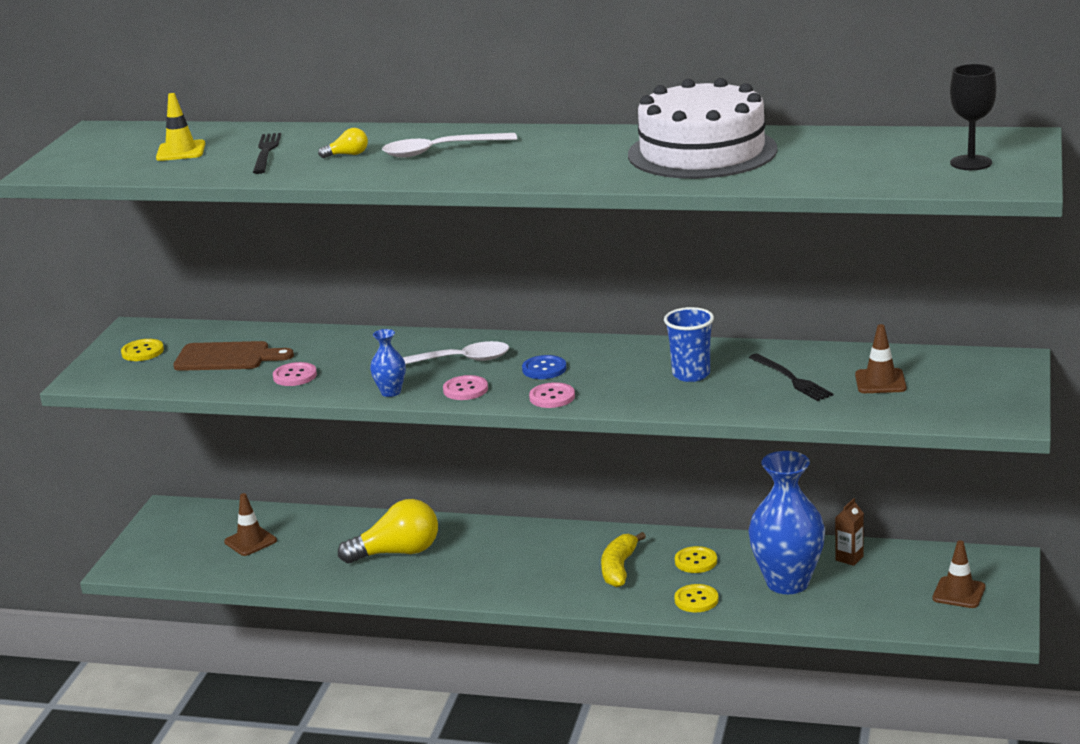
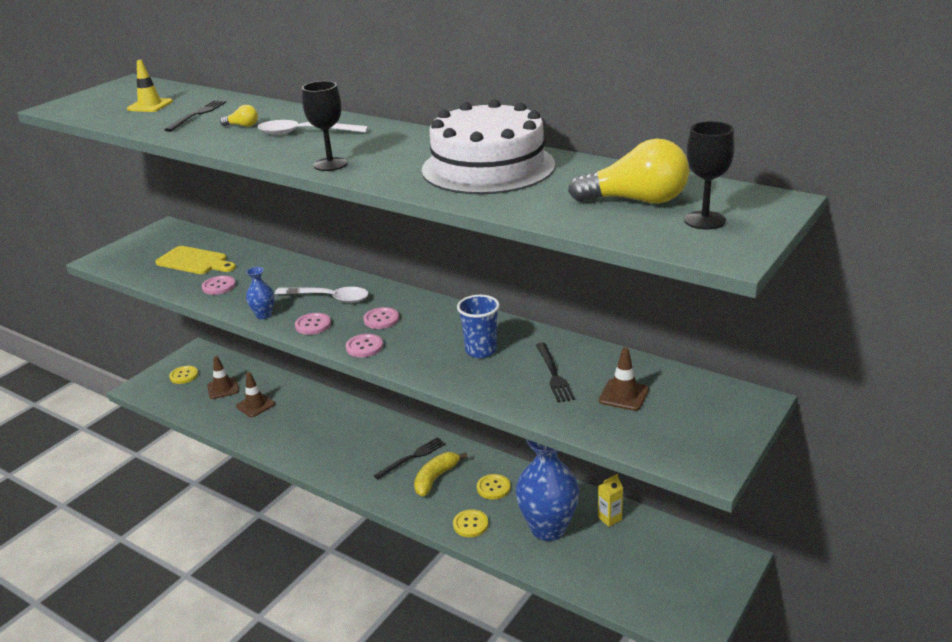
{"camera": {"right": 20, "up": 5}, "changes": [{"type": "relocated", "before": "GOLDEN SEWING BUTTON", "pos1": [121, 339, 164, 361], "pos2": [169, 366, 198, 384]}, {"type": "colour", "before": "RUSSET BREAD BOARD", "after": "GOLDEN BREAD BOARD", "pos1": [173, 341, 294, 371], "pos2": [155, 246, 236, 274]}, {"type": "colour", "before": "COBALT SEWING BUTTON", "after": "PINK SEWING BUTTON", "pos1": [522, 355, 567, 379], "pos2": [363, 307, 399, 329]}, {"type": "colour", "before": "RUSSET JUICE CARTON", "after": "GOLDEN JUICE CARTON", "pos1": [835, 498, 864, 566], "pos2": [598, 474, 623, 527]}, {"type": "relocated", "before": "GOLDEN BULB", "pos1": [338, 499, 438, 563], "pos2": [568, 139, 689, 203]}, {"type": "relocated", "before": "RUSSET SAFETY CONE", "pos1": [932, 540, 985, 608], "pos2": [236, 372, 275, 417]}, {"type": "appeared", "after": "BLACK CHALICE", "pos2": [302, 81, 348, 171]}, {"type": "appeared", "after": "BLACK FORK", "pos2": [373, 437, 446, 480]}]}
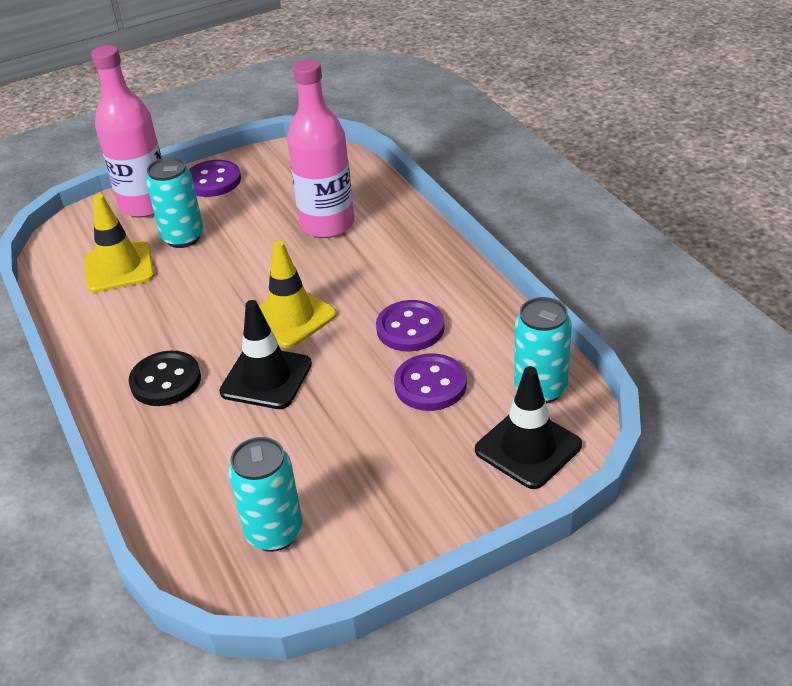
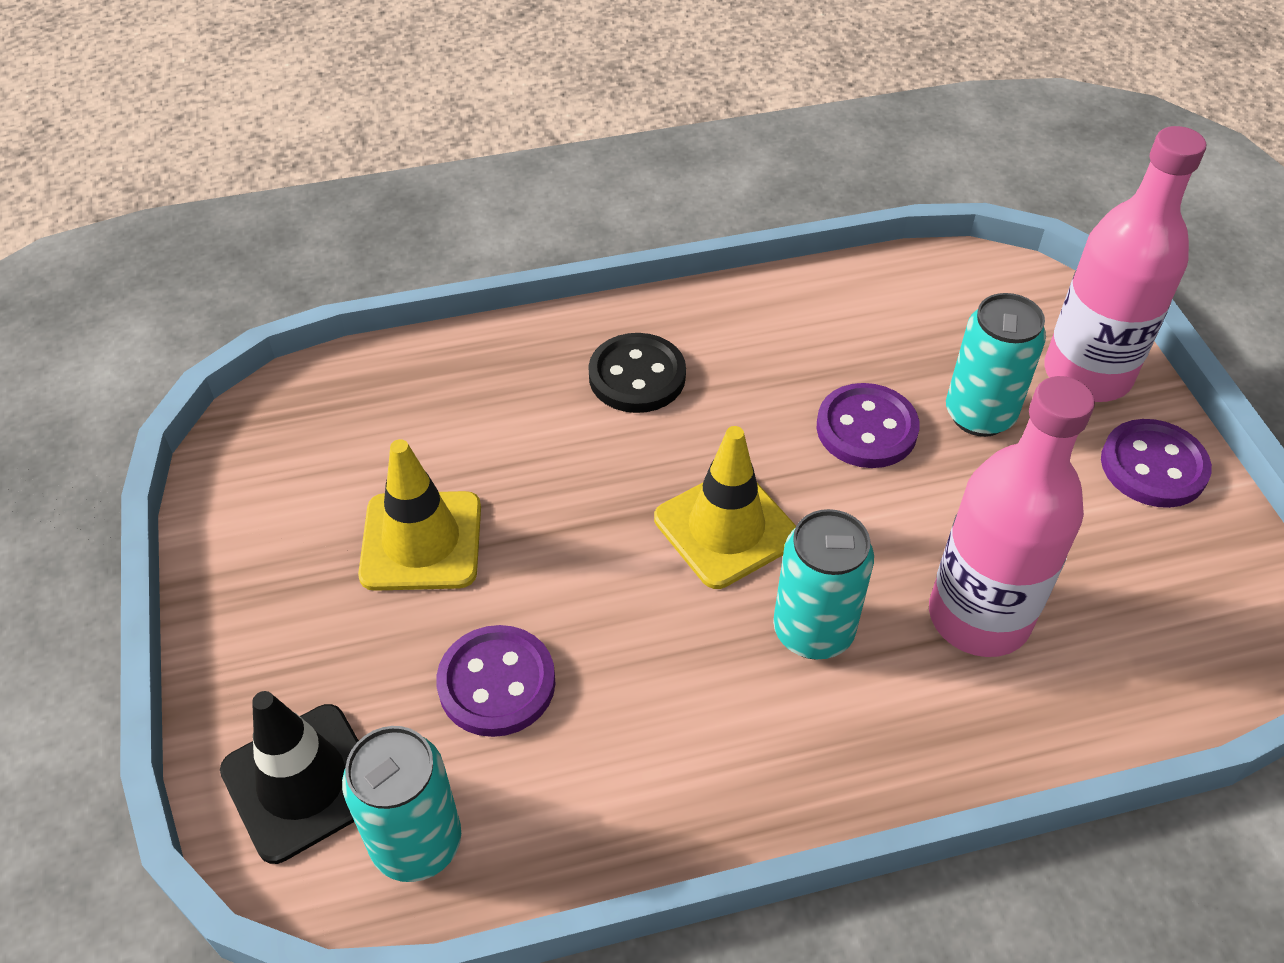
{"camera": {"right": 100, "up": 10}, "changes": [{"type": "relocated", "before": "GOLDEN SAFETY CONE", "pos1": [84, 194, 154, 293], "pos2": [358, 439, 481, 591]}, {"type": "missing", "before": "BLACK SAFETY CONE", "pos1": [219, 300, 312, 409]}, {"type": "relocated", "before": "VIOLET SEWING BUTTON", "pos1": [376, 300, 444, 352], "pos2": [817, 383, 920, 468]}, {"type": "relocated", "before": "TURQUOISE TIN", "pos1": [228, 437, 303, 552], "pos2": [773, 509, 874, 659]}]}
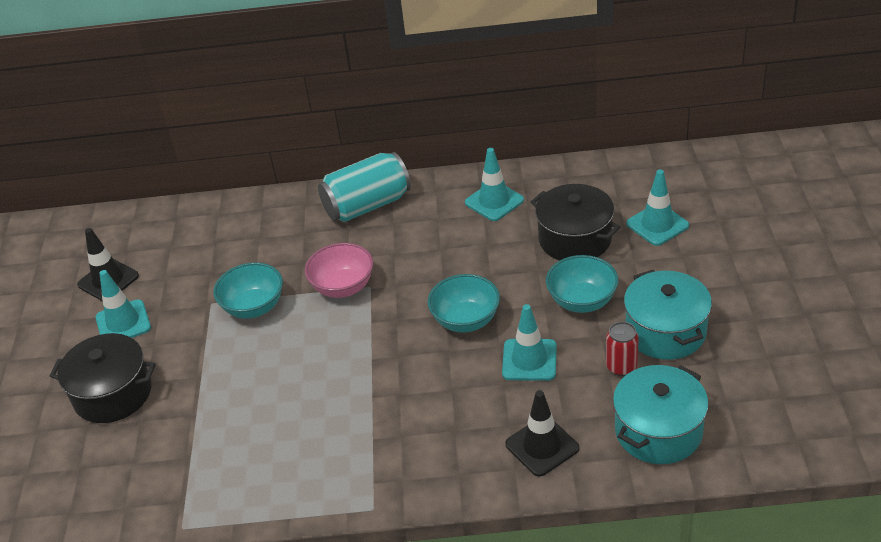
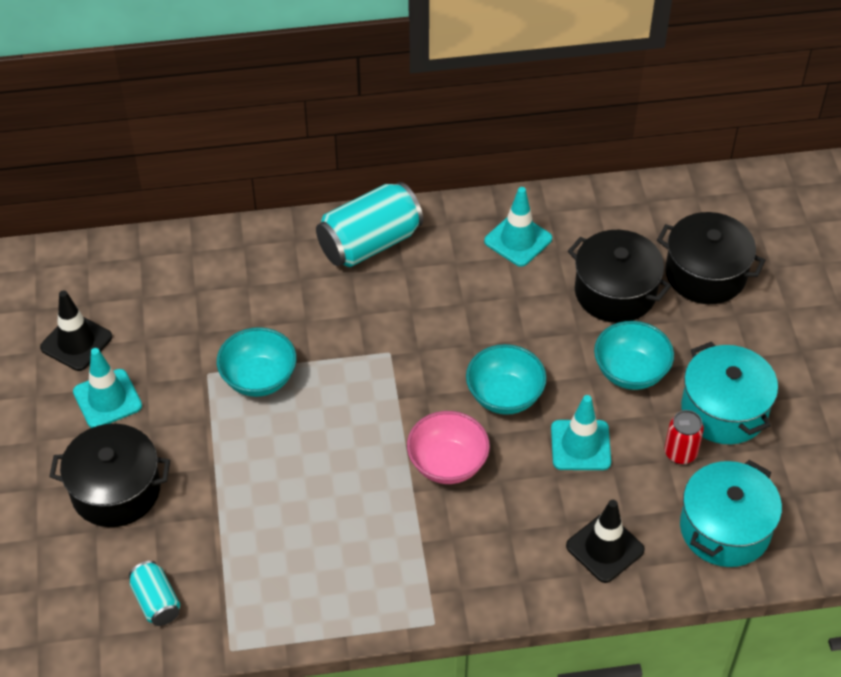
{"camera": {"right": -10, "up": 10}, "changes": [{"type": "exchanged", "before": "TURQUOISE SAFETY CONE", "after": "BLACK STOCKPOT", "pos1": [626, 169, 689, 246], "pos2": [657, 212, 766, 304]}, {"type": "relocated", "before": "PINK SERVING BOWL", "pos1": [305, 243, 373, 298], "pos2": [407, 411, 490, 484]}, {"type": "appeared", "after": "TURQUOISE TIN", "pos2": [129, 561, 180, 626]}]}
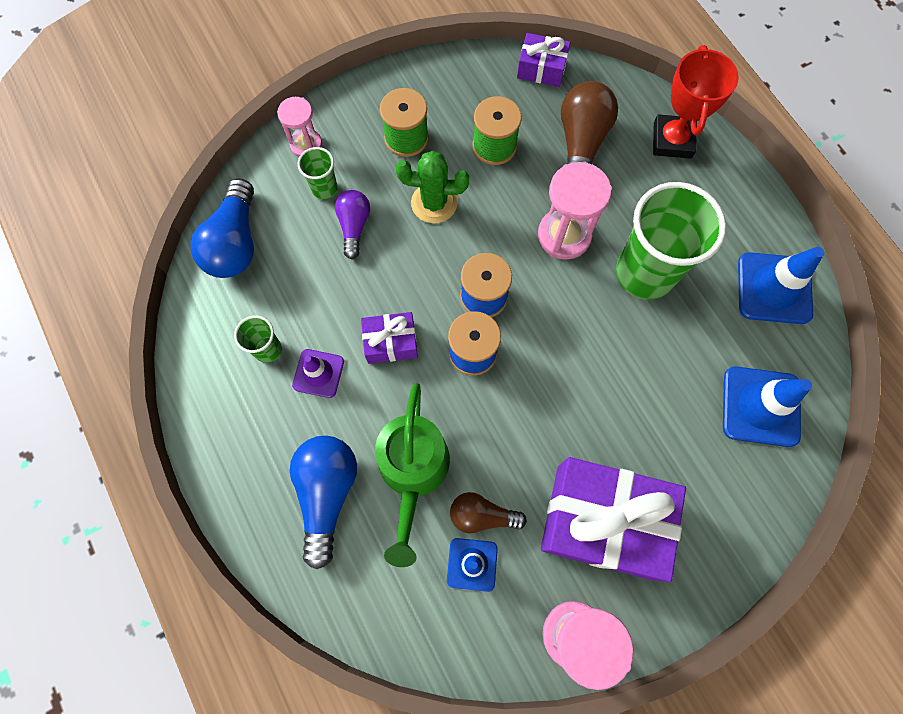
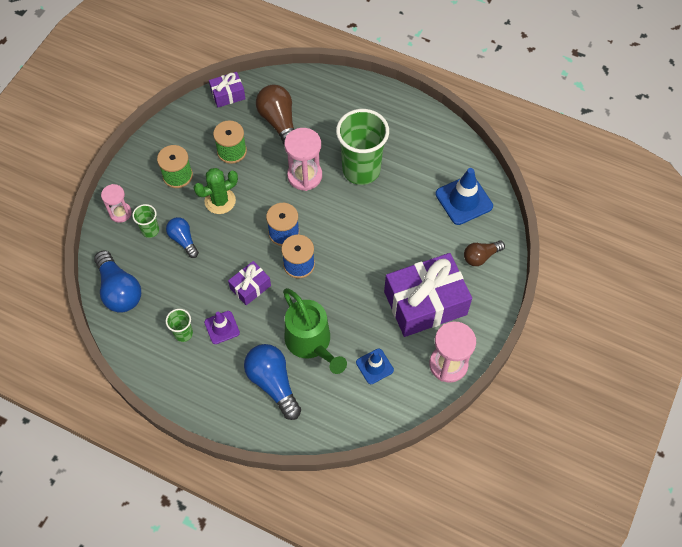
{"camera": {"right": -35, "up": -10}, "changes": [{"type": "missing", "before": "SCARLET TROPHY", "pos1": [653, 45, 739, 159]}, {"type": "colour", "before": "VIOLET BULB", "after": "COBALT BULB", "pos1": [335, 190, 370, 259], "pos2": [166, 217, 199, 258]}, {"type": "missing", "before": "COBALT SAFETY CONE", "pos1": [738, 247, 824, 324]}, {"type": "relocated", "before": "RUSSET BULB", "pos1": [450, 492, 527, 534], "pos2": [464, 241, 505, 266]}]}
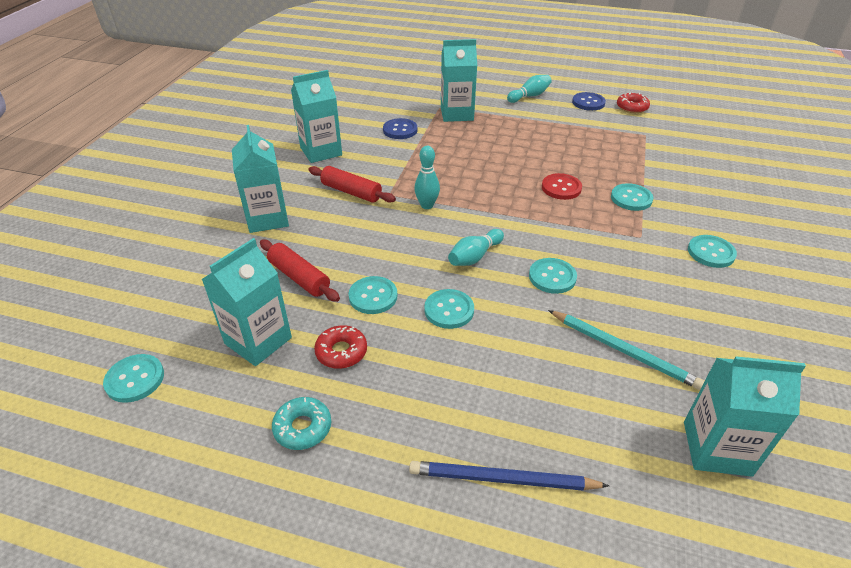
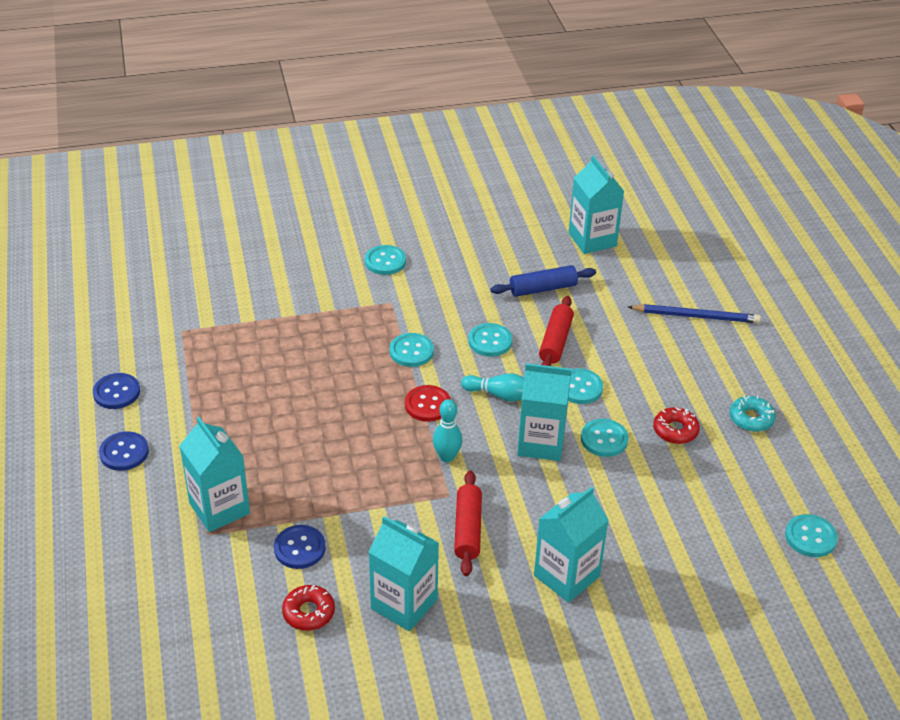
{"camera": {"right": -120, "up": 0}, "changes": [{"type": "exchanged", "before": "TURQUOISE SKITTLE", "after": "COBALT SEWING BUTTON", "pos1": [507, 75, 552, 103], "pos2": [99, 432, 149, 471]}, {"type": "relocated", "before": "SCARLET DONUT", "pos1": [617, 92, 650, 113], "pos2": [282, 585, 335, 631]}, {"type": "relocated", "before": "SCARLET SEWING BUTTON", "pos1": [542, 173, 582, 200], "pos2": [405, 385, 451, 422]}, {"type": "relocated", "before": "TURQUOISE SEWING BUTTON", "pos1": [611, 183, 653, 211], "pos2": [390, 333, 434, 367]}, {"type": "relocated", "before": "TURQUOISE JUICE CARTON", "pos1": [202, 238, 292, 366], "pos2": [517, 363, 571, 461]}, {"type": "relocated", "before": "SCARLET ROLLING PIN", "pos1": [260, 240, 340, 302], "pos2": [539, 296, 574, 366]}, {"type": "exchanged", "before": "TURQUOISE WOODEN PENCIL", "after": "COBALT ROLLING PIN", "pos1": [548, 310, 705, 390], "pos2": [491, 265, 596, 297]}, {"type": "spun", "before": "COBALT WOODEN PENCIL", "pos1": [409, 461, 609, 491], "pos2": [628, 304, 761, 323], "turn": -60}]}
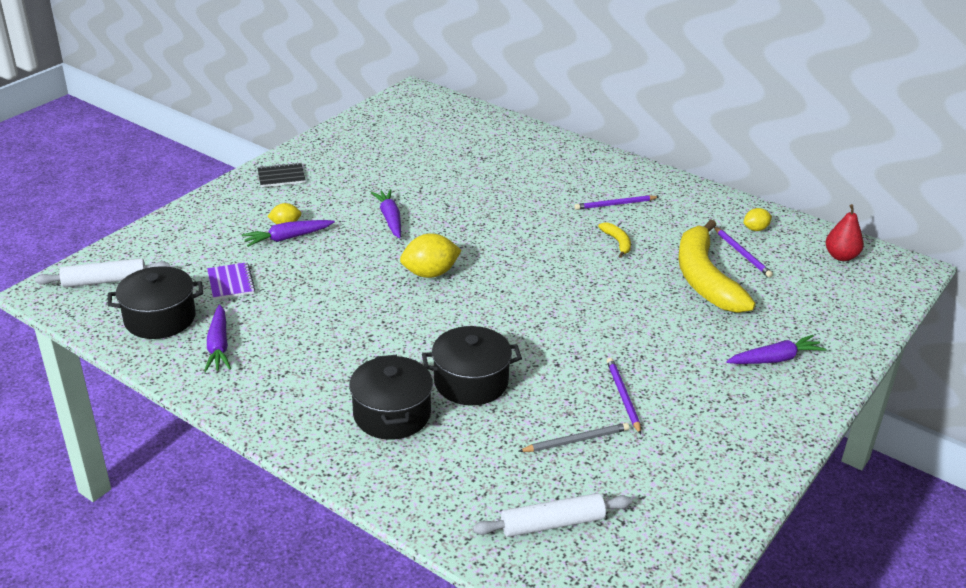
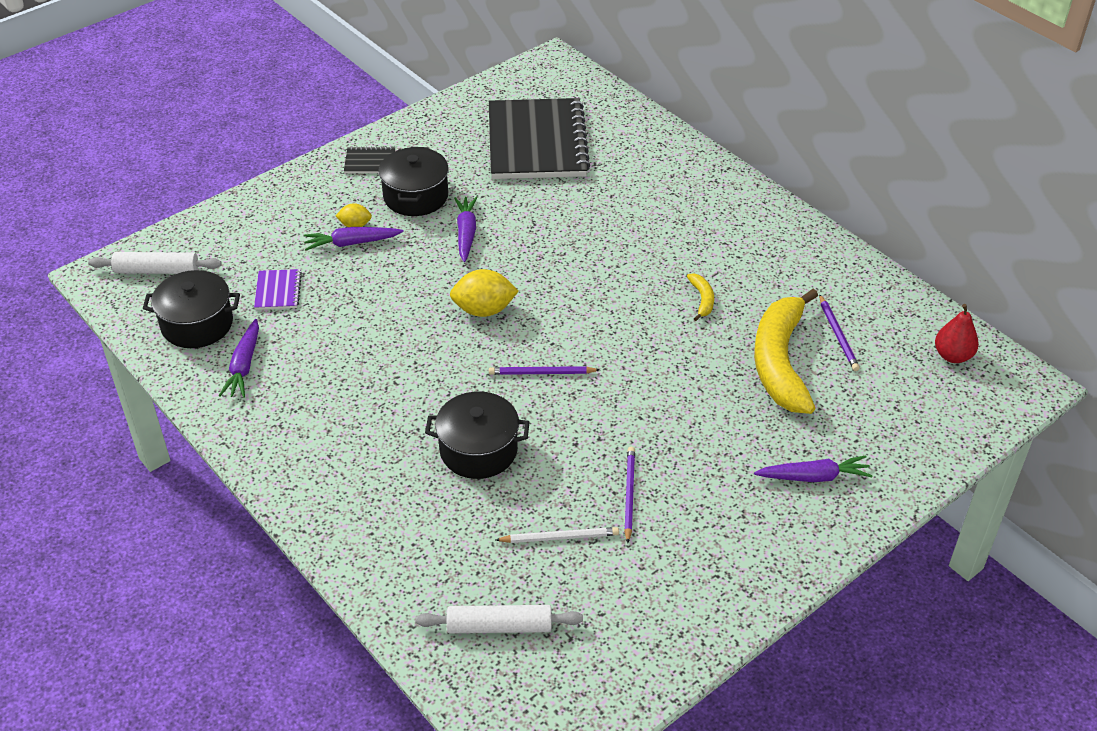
{"camera": {"right": 15, "up": 10}, "changes": [{"type": "relocated", "before": "VIOLET WOODEN PENCIL", "pos1": [574, 195, 659, 210], "pos2": [489, 366, 600, 375]}, {"type": "missing", "before": "GOLDEN CITRUS FRUIT", "pos1": [744, 208, 772, 231]}, {"type": "relocated", "before": "BLACK STOCKPOT", "pos1": [349, 355, 433, 440], "pos2": [379, 147, 449, 216]}, {"type": "colour", "before": "ASH-GREY WOODEN PENCIL", "after": "SNOW-WHITE WOODEN PENCIL", "pos1": [518, 423, 629, 452], "pos2": [495, 527, 619, 543]}, {"type": "appeared", "after": "BLACK EXERCISE BOOK", "pos2": [489, 98, 590, 179]}]}
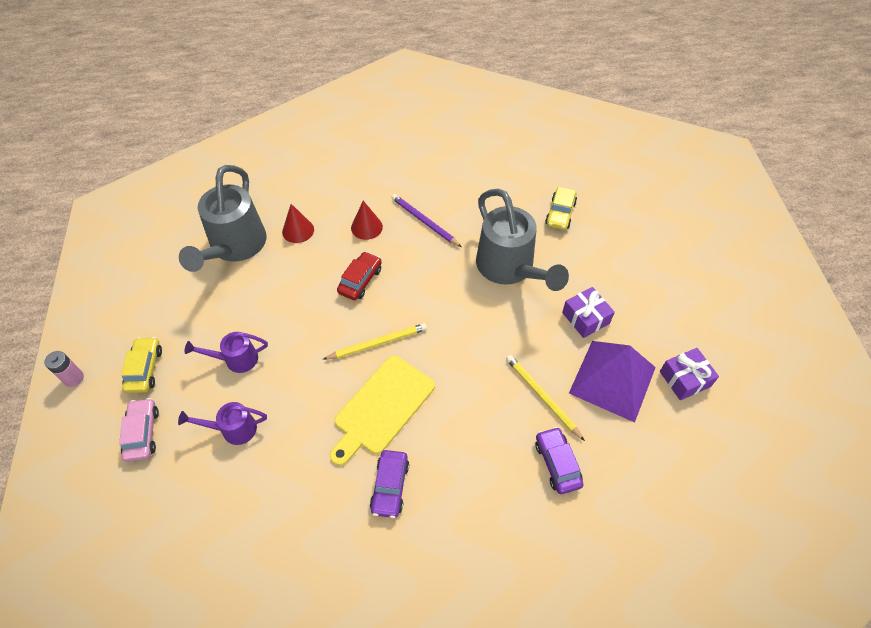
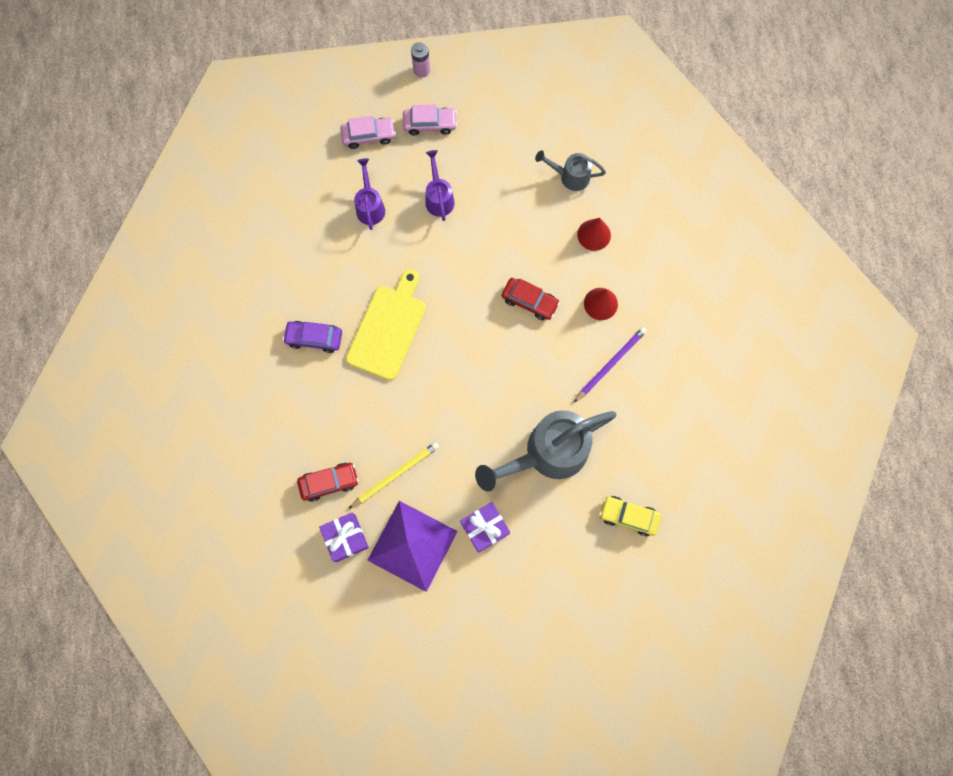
{"camera": {"right": 90, "up": 20}, "changes": [{"type": "size", "before": "ASH-GREY WATERING POT", "pos1": [179, 165, 266, 272], "pos2": [535, 150, 606, 191], "scale": 0.5}, {"type": "missing", "before": "GOLDEN WOODEN PENCIL", "pos1": [323, 323, 427, 360]}, {"type": "colour", "before": "GOLDEN AUTOMOBILE", "after": "PINK AUTOMOBILE", "pos1": [121, 337, 162, 393], "pos2": [403, 105, 457, 136]}, {"type": "relocated", "before": "VIOLET GIFT", "pos1": [660, 348, 719, 400], "pos2": [319, 513, 369, 562]}, {"type": "spun", "before": "GOLDEN BREAD BOARD", "pos1": [330, 356, 435, 466], "pos2": [346, 269, 426, 381], "turn": 75}, {"type": "colour", "before": "VIOLET AUTOMOBILE", "after": "SCARLET AUTOMOBILE", "pos1": [535, 427, 584, 494], "pos2": [297, 463, 359, 502]}]}
